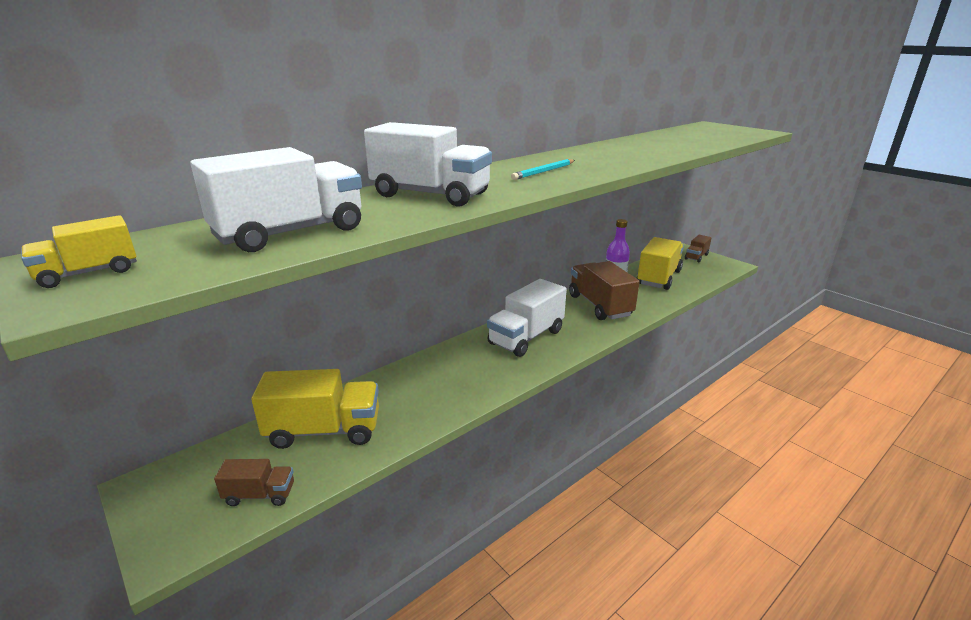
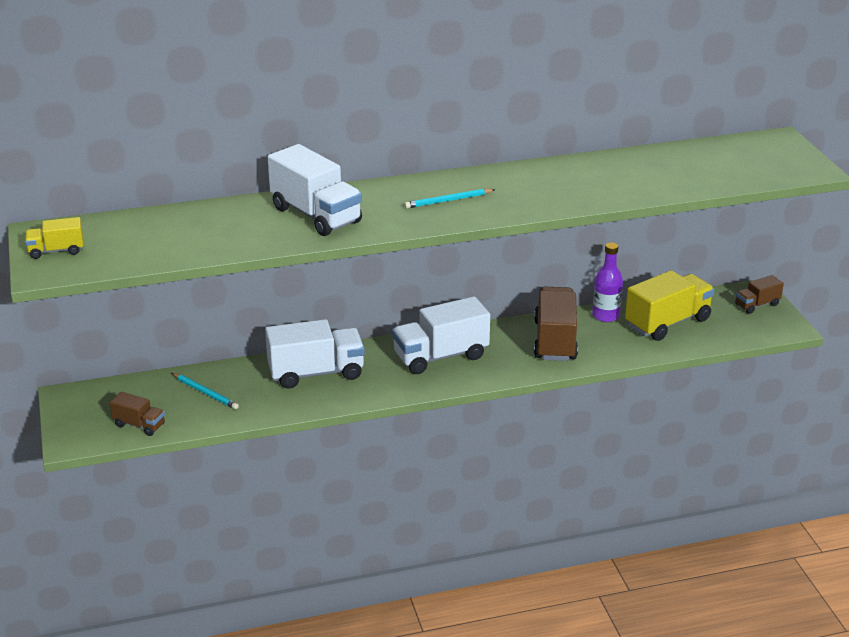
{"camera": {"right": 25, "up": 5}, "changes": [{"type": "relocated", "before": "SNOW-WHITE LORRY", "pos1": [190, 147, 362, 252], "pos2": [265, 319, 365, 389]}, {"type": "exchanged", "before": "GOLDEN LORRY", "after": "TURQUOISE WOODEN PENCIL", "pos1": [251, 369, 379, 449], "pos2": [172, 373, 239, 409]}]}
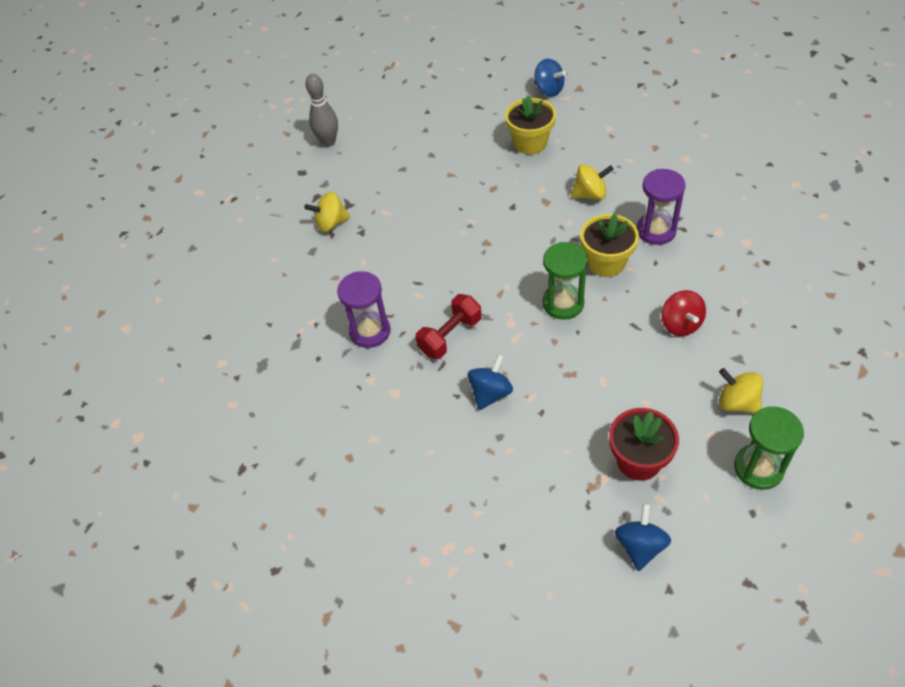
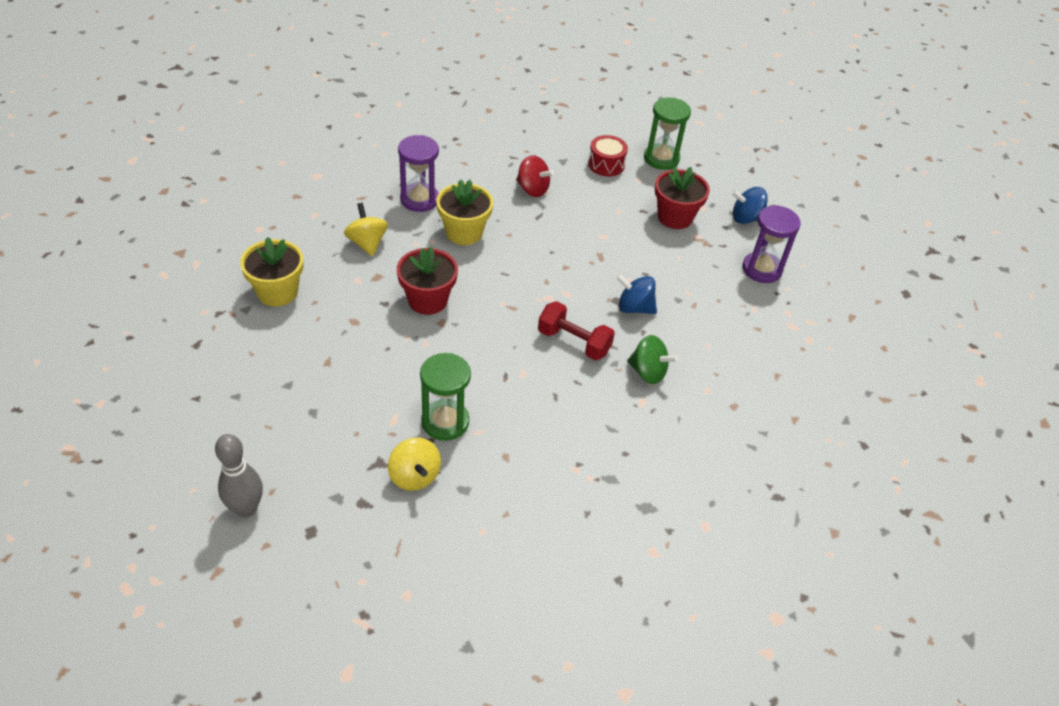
{"camera": {"right": -110, "up": -5}, "changes": [{"type": "missing", "before": "COBALT SPINNING TOP", "pos1": [534, 59, 566, 97]}, {"type": "relocated", "before": "GREEN SANDGLASS", "pos1": [543, 242, 588, 320], "pos2": [420, 353, 471, 441]}, {"type": "relocated", "before": "VIOLET SANDGLASS", "pos1": [337, 271, 391, 348], "pos2": [743, 205, 801, 283]}, {"type": "spun", "before": "SCARLET SPINNING TOP", "pos1": [661, 290, 706, 336], "pos2": [516, 155, 554, 197], "turn": 60}, {"type": "exchanged", "before": "GOLDEN SPINNING TOP", "after": "SCARLET TOY DRUM", "pos1": [719, 368, 763, 413], "pos2": [588, 135, 628, 176]}, {"type": "appeared", "after": "SCARLET POTTED PLANT", "pos2": [397, 247, 458, 315]}, {"type": "appeared", "after": "GREEN SPINNING TOP", "pos2": [627, 335, 678, 384]}]}
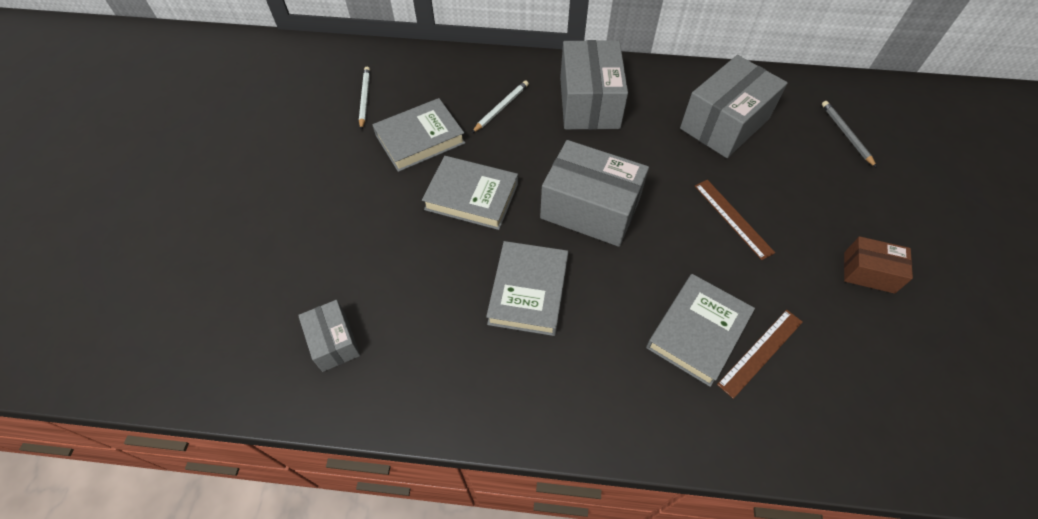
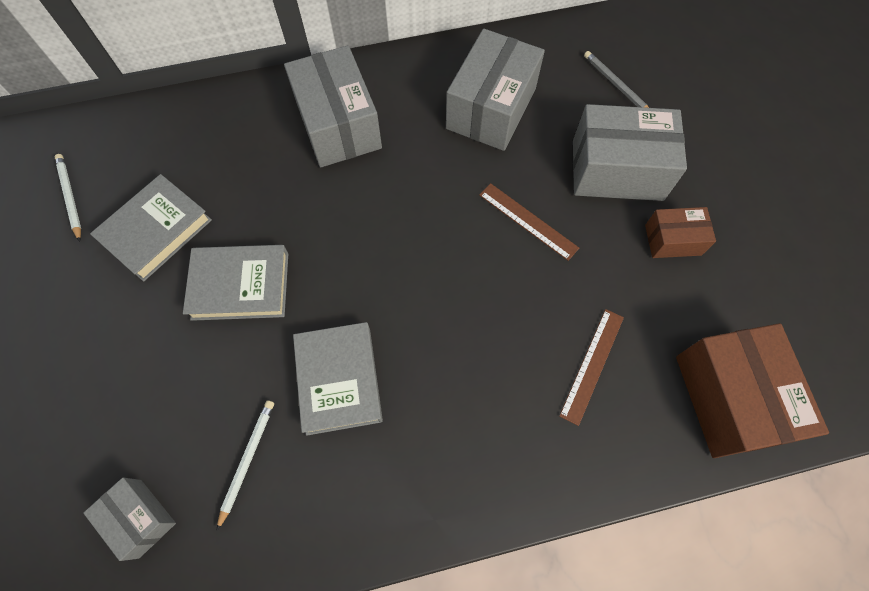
{"camera": {"right": -20, "up": 10}, "changes": [{"type": "relocated", "before": "SNOW-WHITE WOODEN PENCIL", "pos1": [472, 80, 529, 133], "pos2": [217, 400, 274, 530]}, {"type": "relocated", "before": "ASH-GREY BOX", "pos1": [540, 140, 649, 247], "pos2": [573, 104, 687, 201]}, {"type": "missing", "before": "ASH-GREY HARDCOVER", "pos1": [646, 274, 755, 387]}, {"type": "appeared", "after": "RUSSET BOX", "pos2": [676, 323, 829, 458]}]}
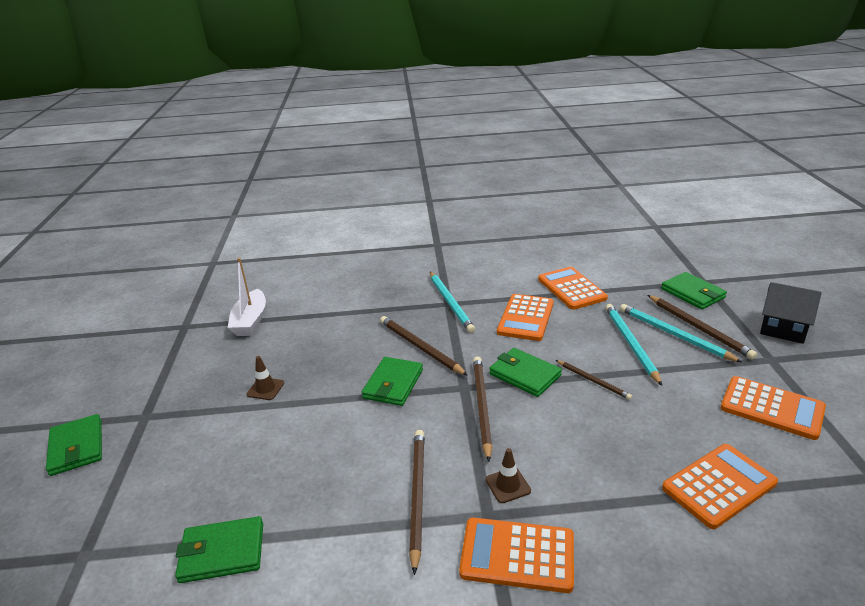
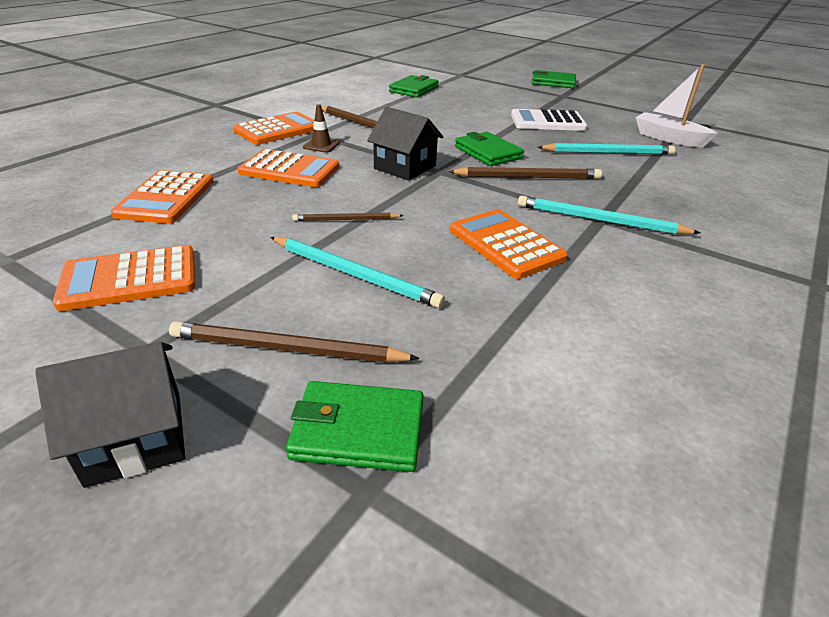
{"camera": {"right": 125, "up": 5}, "changes": [{"type": "relocated", "before": "BRIGHT ORANGE CALCULATOR", "pos1": [538, 267, 608, 310], "pos2": [238, 149, 339, 187]}, {"type": "relocated", "before": "TURQUOISE WOODEN PENCIL", "pos1": [620, 304, 743, 363], "pos2": [537, 143, 675, 155]}, {"type": "missing", "before": "GREEN CARD WALLET", "pos1": [490, 348, 562, 397]}, {"type": "exchanged", "before": "RUSSET SAFETY CONE", "after": "SNOW-WHITE CALCULATOR", "pos1": [247, 356, 284, 400], "pos2": [511, 109, 587, 131]}, {"type": "exchanged", "before": "RUSSET WOODEN PENCIL", "after": "BLACK HOUSE", "pos1": [473, 356, 492, 462], "pos2": [367, 107, 443, 181]}]}
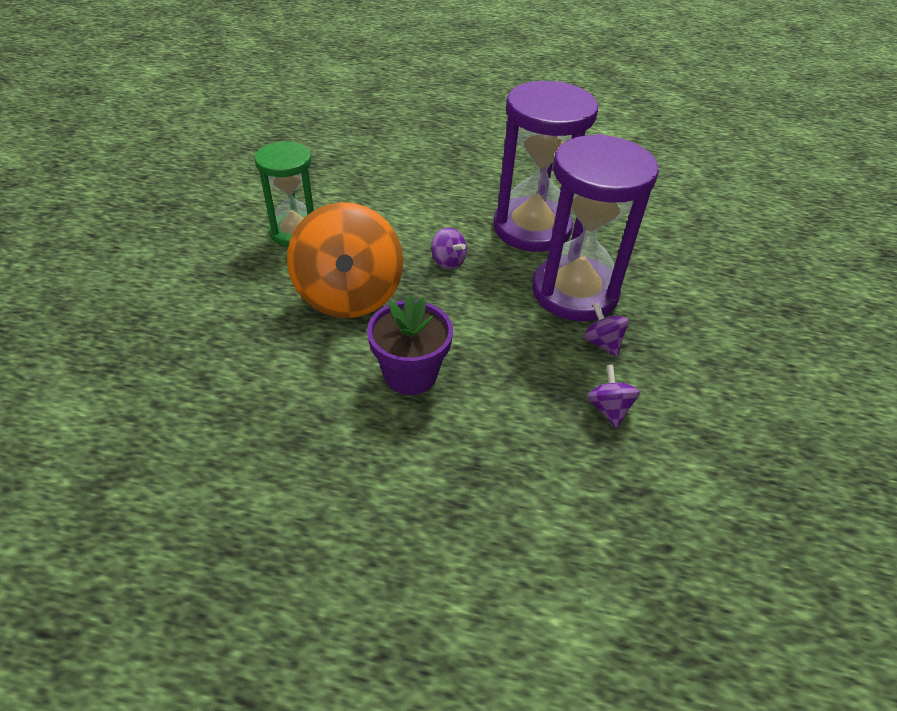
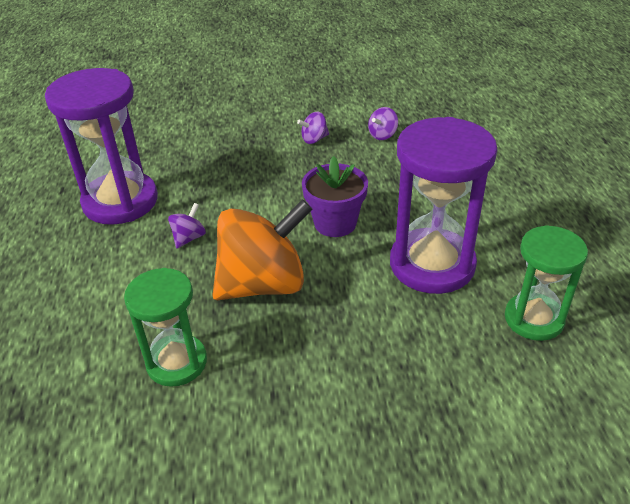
{"camera": {"right": -105, "up": -5}, "changes": [{"type": "relocated", "before": "VIOLET SANDGLASS", "pos1": [532, 134, 659, 321], "pos2": [390, 117, 498, 294]}, {"type": "relocated", "before": "VIOLET SPINNING TOP", "pos1": [584, 303, 629, 357], "pos2": [368, 107, 398, 140]}, {"type": "appeared", "after": "GREEN SANDGLASS", "pos2": [505, 225, 588, 341]}]}
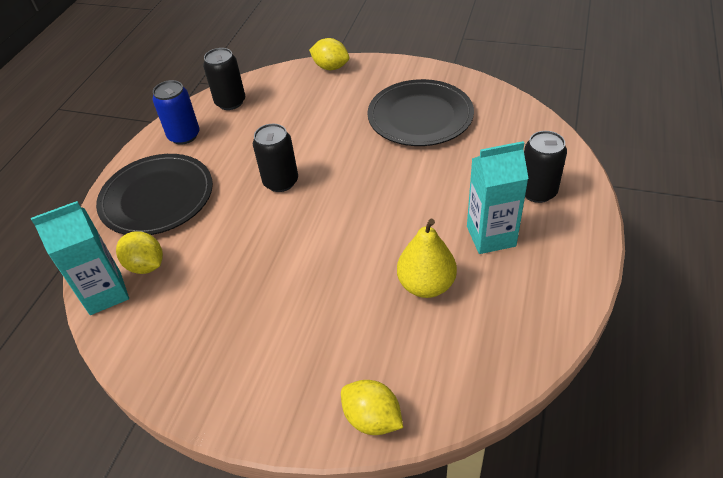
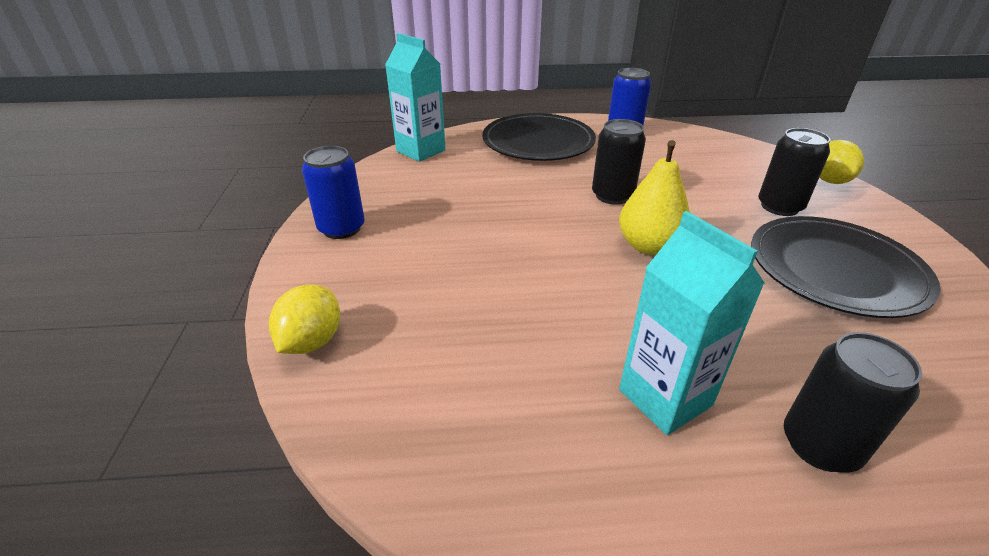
{"camera": {"right": 65, "up": -10}, "changes": [{"type": "relocated", "before": "BLACK TIN", "pos1": [203, 48, 245, 110], "pos2": [758, 128, 830, 216]}, {"type": "relocated", "before": "GOLDEN PEAR", "pos1": [397, 219, 457, 298], "pos2": [619, 140, 690, 255]}, {"type": "missing", "before": "GOLDEN CITRUS FRUIT", "pos1": [116, 231, 163, 274]}, {"type": "appeared", "after": "COBALT TIN", "pos2": [302, 146, 365, 239]}]}
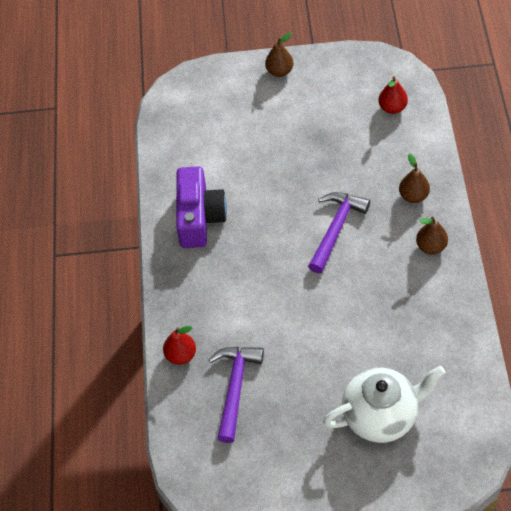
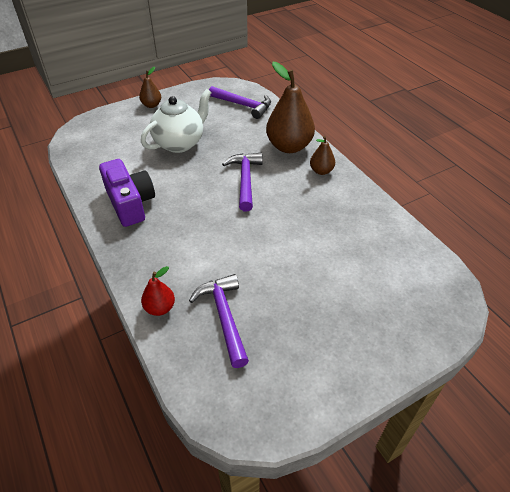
{"camera": {"right": -30, "up": -10}, "changes": [{"type": "exchanged", "before": "SCARLET PEAR", "after": "VIOLET CARPENTER'S HAMMER", "pos1": [378, 76, 408, 114], "pos2": [209, 86, 271, 119]}, {"type": "size", "before": "RUSSET PEAR", "pos1": [399, 153, 430, 203], "pos2": [266, 62, 315, 153], "scale": 2.0}, {"type": "relocated", "before": "SNOW-WHITE TEAPOT", "pos1": [323, 366, 445, 443], "pos2": [141, 89, 212, 153]}]}
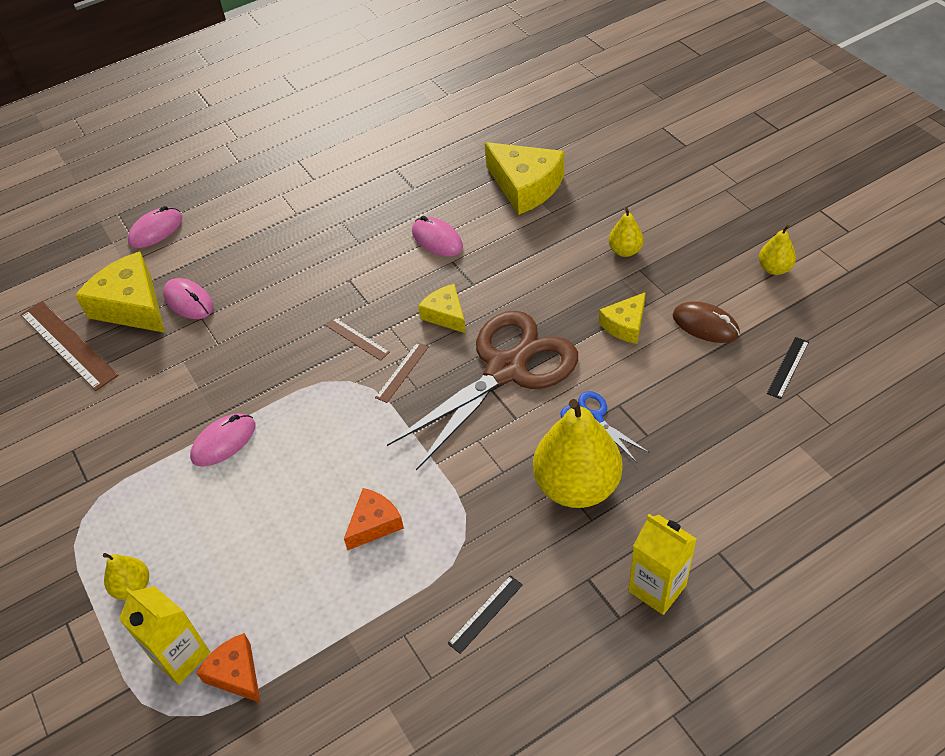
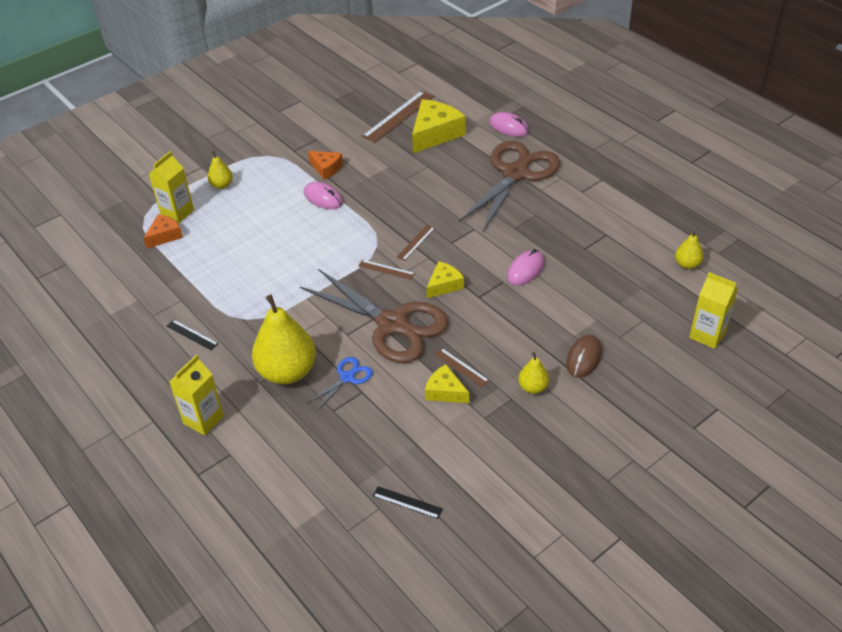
{"camera": {"right": 80, "up": -5}, "changes": [{"type": "missing", "before": "GOLDEN CHEESE WEDGE", "pos1": [485, 142, 564, 215]}, {"type": "relocated", "before": "GOLDEN PEAR", "pos1": [759, 225, 796, 275], "pos2": [675, 231, 703, 269]}, {"type": "missing", "before": "PINK MOUSE", "pos1": [163, 278, 213, 319]}, {"type": "relocated", "before": "RUSSET MOUSE", "pos1": [673, 301, 740, 343], "pos2": [566, 334, 602, 378]}, {"type": "relocated", "before": "BRIGHT ORANGE CHEESE WEDGE", "pos1": [344, 488, 404, 550], "pos2": [308, 151, 343, 180]}, {"type": "appeared", "after": "RUSSET SHEARS", "pos2": [459, 141, 560, 231]}, {"type": "appeared", "after": "GOLDEN JUICE CARTON", "pos2": [689, 272, 738, 349]}, {"type": "appeared", "after": "RUSSET RULER", "pos2": [435, 348, 489, 387]}]}
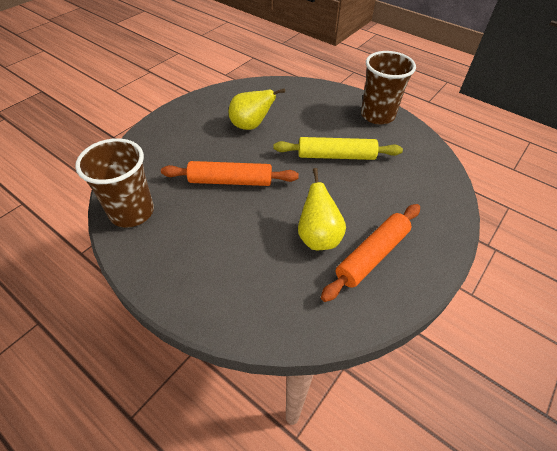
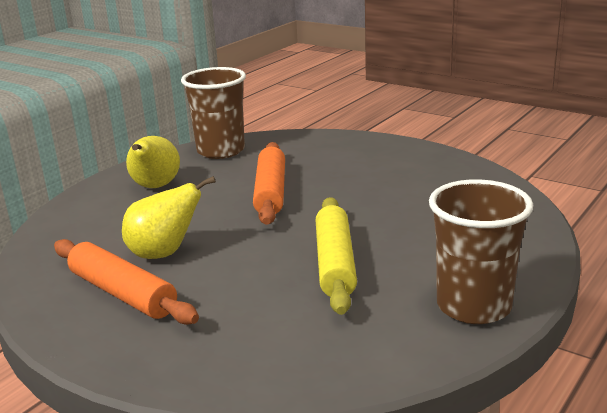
{"camera": {"right": 90, "up": -25}, "changes": [{"type": "relocated", "before": "GOLDEN PEAR", "pos1": [229, 88, 285, 130], "pos2": [126, 136, 180, 188]}]}
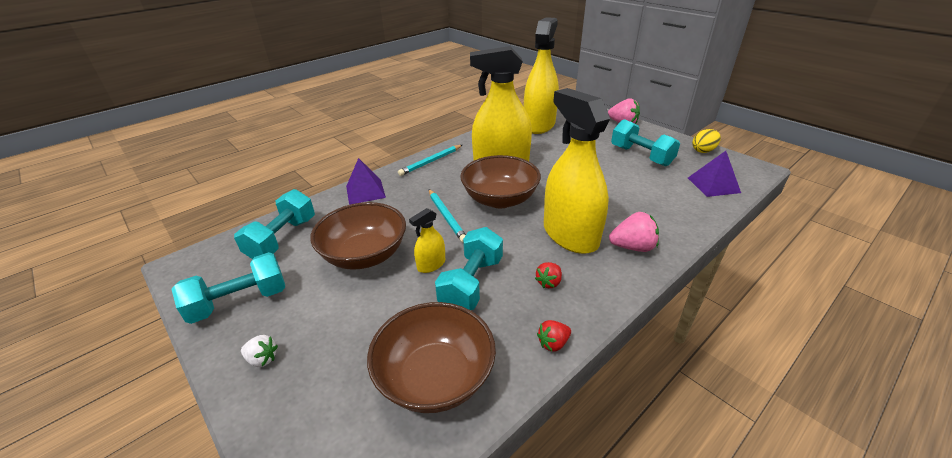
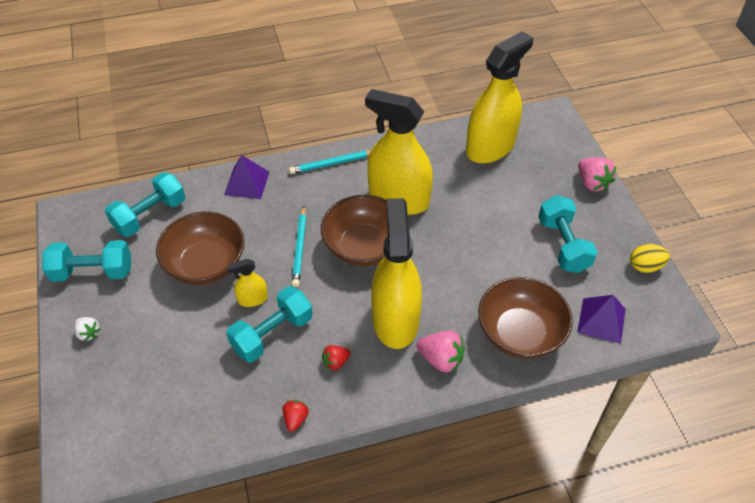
{"camera": {"right": 25, "up": 15}, "changes": [{"type": "relocated", "before": "RUSSET SERVING BOWL", "pos1": [367, 302, 496, 413], "pos2": [478, 277, 573, 359]}, {"type": "spun", "before": "SCARLET BERRY", "pos1": [537, 320, 571, 351], "pos2": [283, 400, 309, 432], "turn": 105}]}
